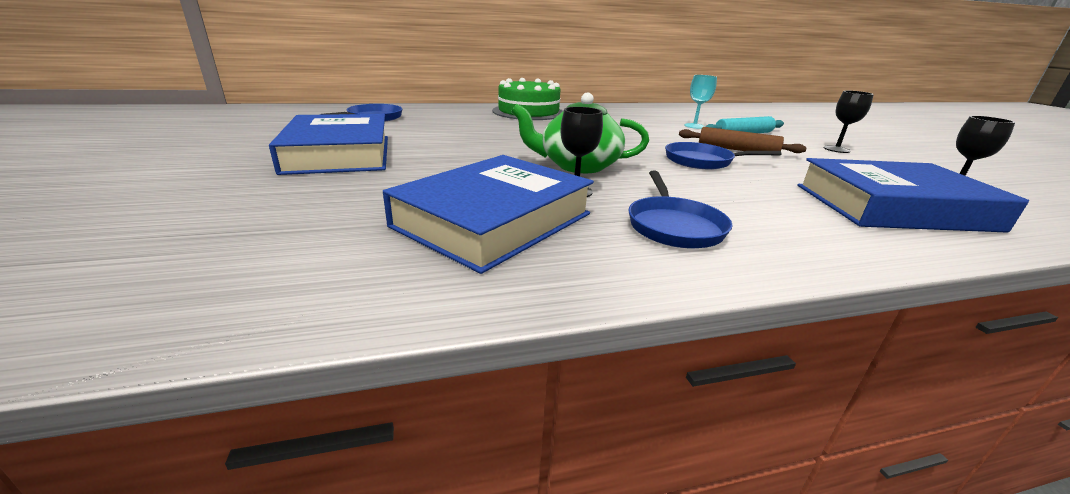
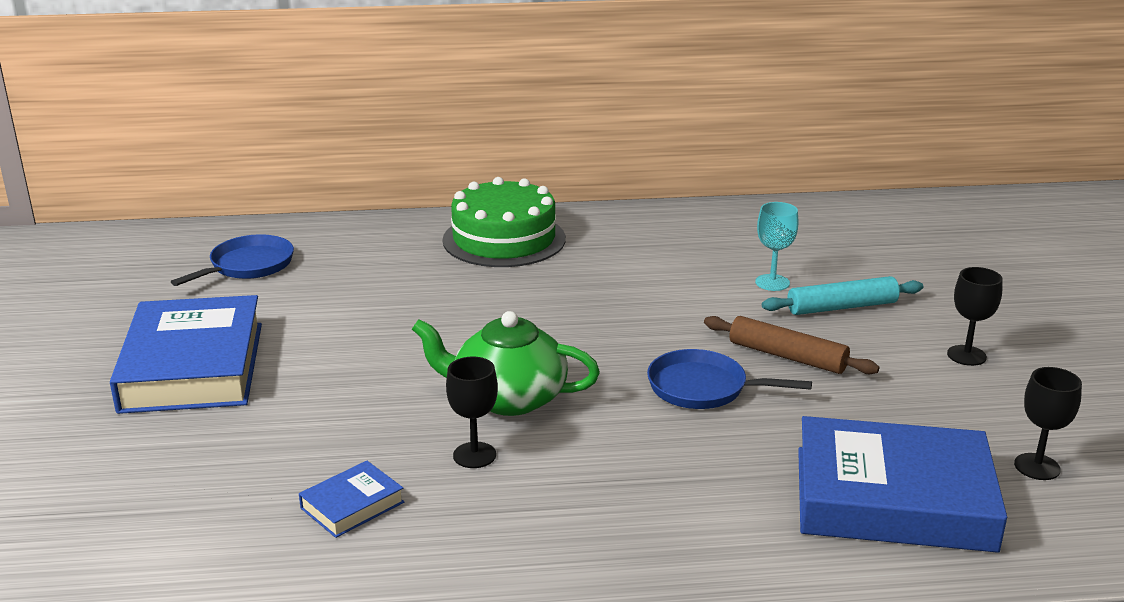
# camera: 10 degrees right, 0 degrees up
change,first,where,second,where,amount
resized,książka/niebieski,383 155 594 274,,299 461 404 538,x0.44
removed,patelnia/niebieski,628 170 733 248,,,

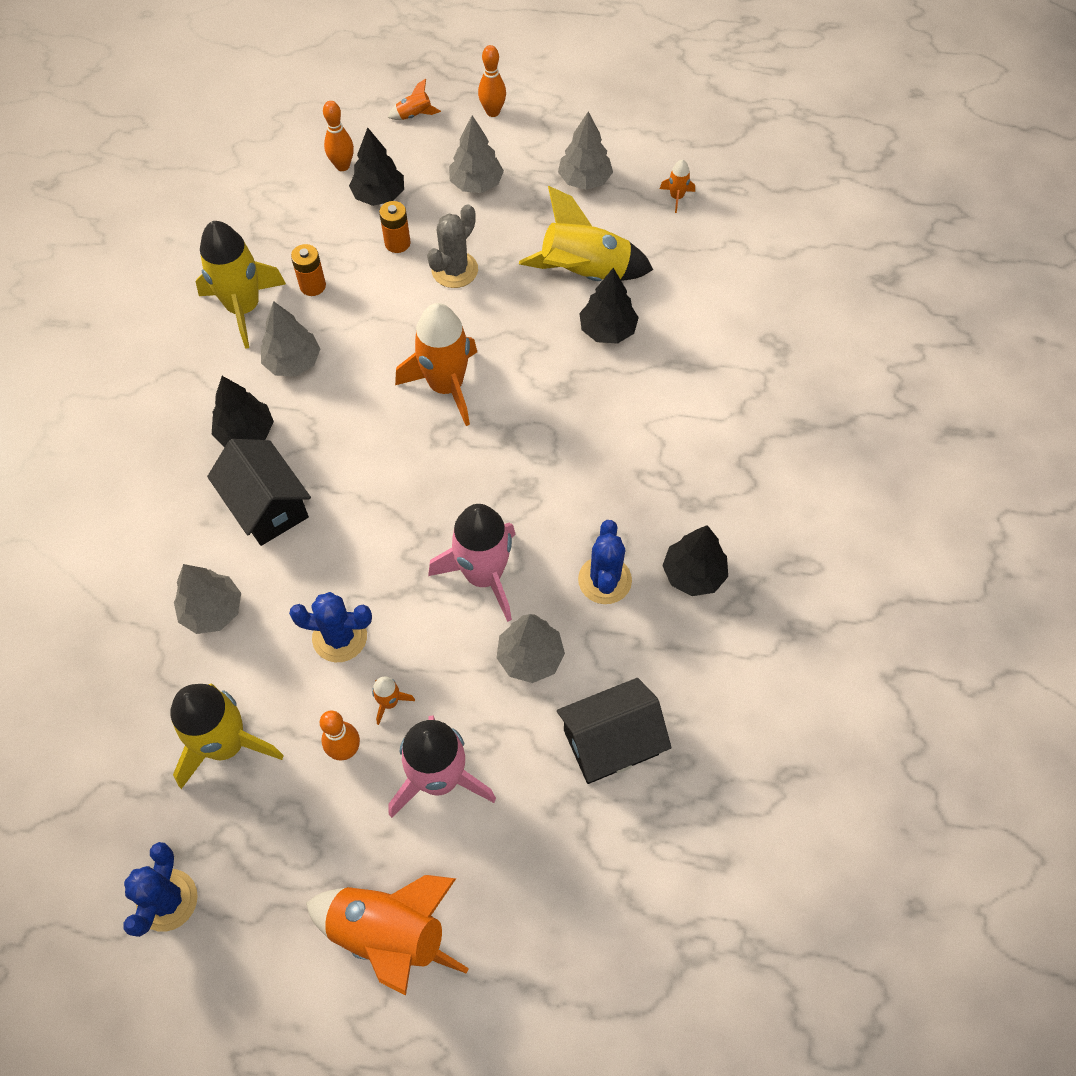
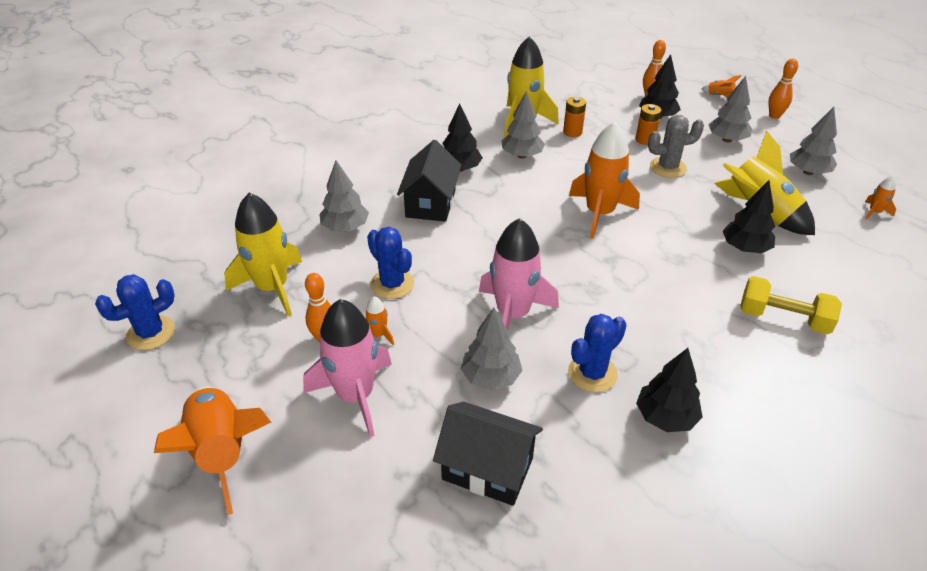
# camera: 45 degrees right, 20 degrees down
change,first,where,second,where,amount
added,,,hantel/żółty,740 276 842 334,

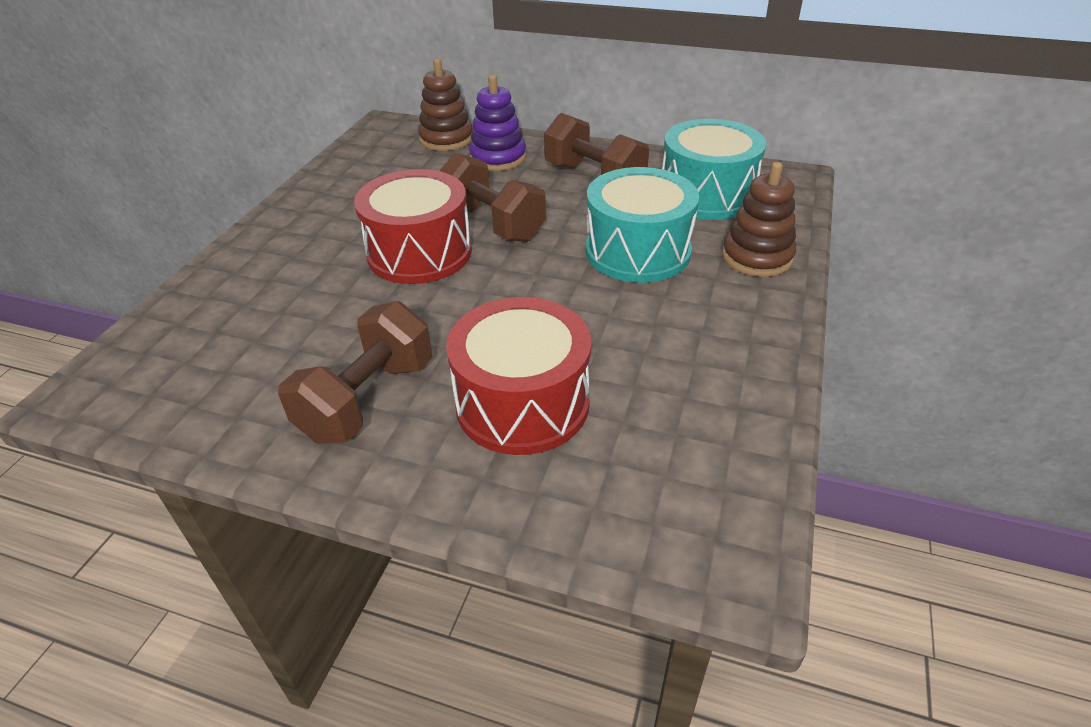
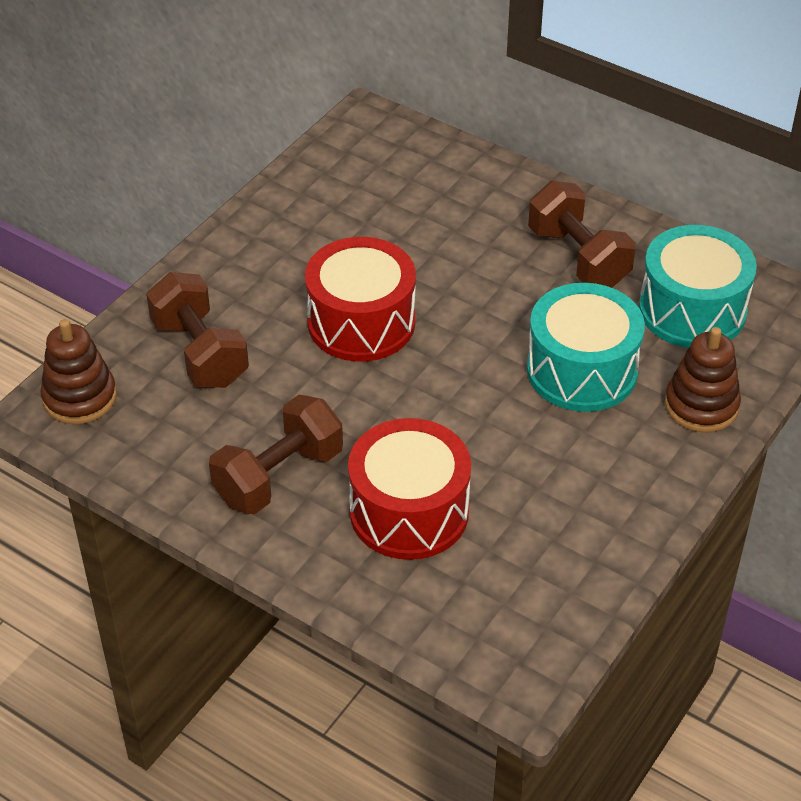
# camera: 15 degrees right, 5 degrees up
change,first,where,second,where,amount
moved,zabawka nakładanka/brązowy,418 58 472 151,,40 319 117 424,
moved,hantel/brązowy,440 153 546 242,,146 272 249 388,
removed,zabawka nakładanka/fioletowy,469 75 526 171,,,

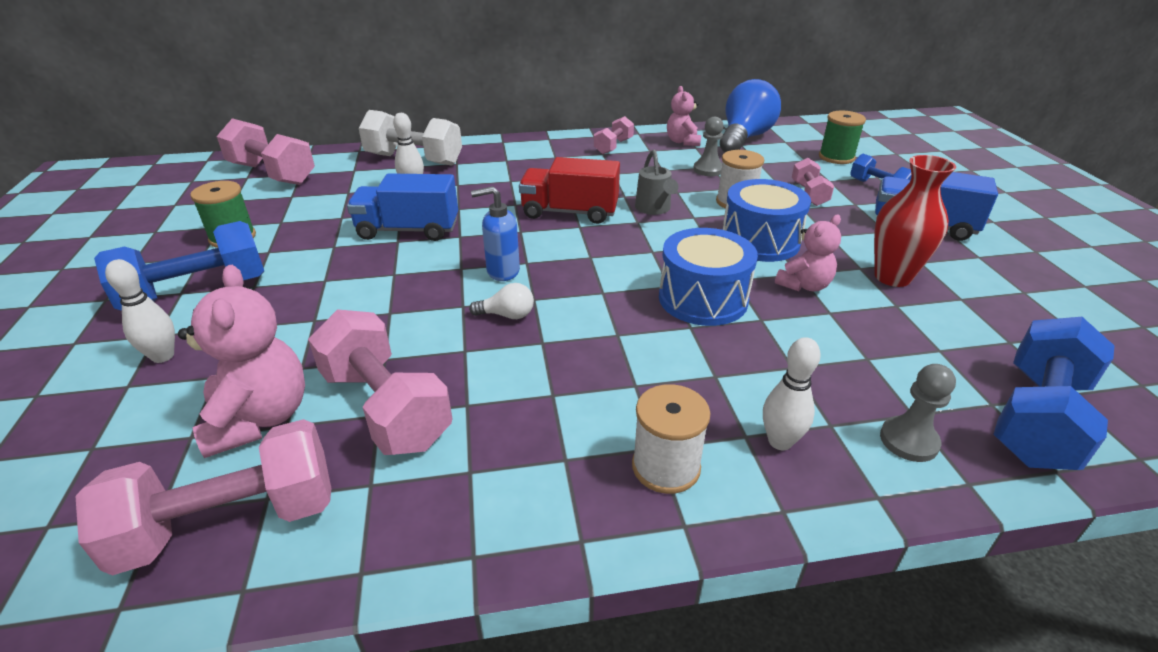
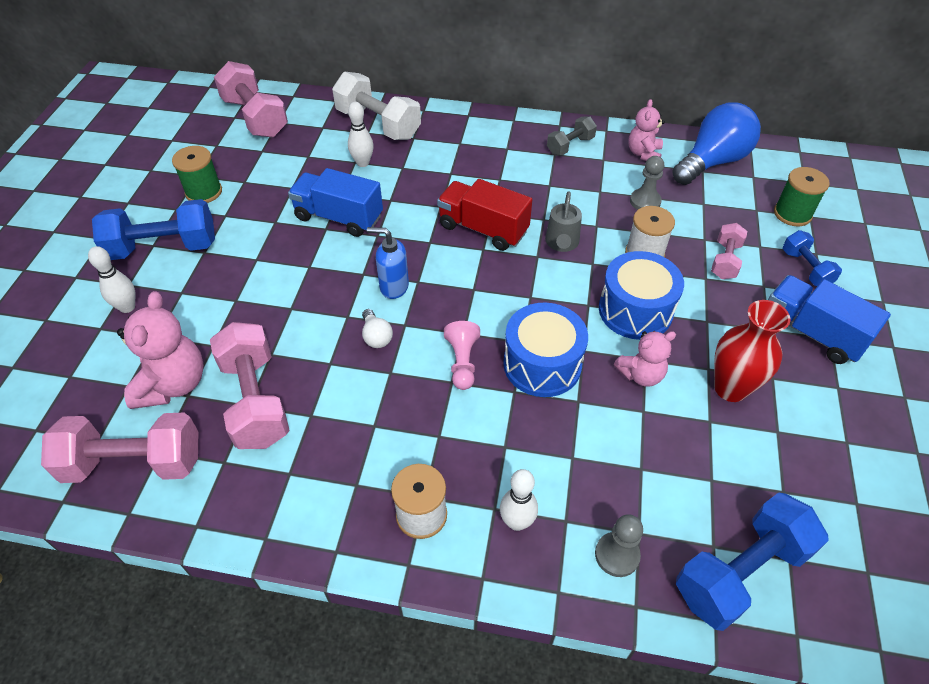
# camera: 20 degrees right, 15 degrees up
change,first,where,second,where,amount
turned,żarówka/biały,469 283 534 319,,362 309 393 348,45 degrees clockwise
added,,,pionek/różowy,444 321 480 390,
recoloured,hantel/różowy,594 116 634 154,hantel/szary,547 116 597 155,

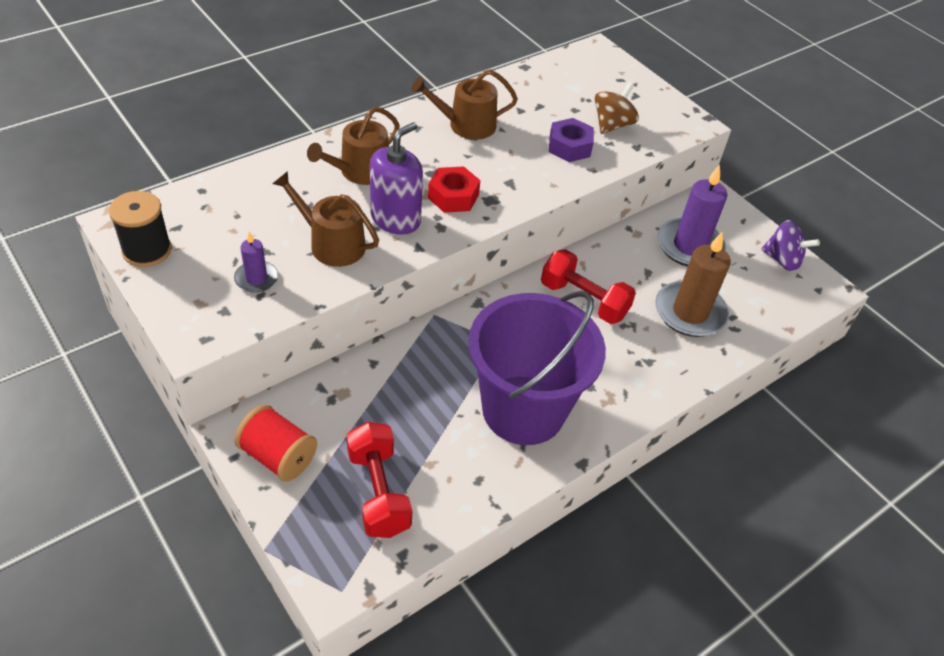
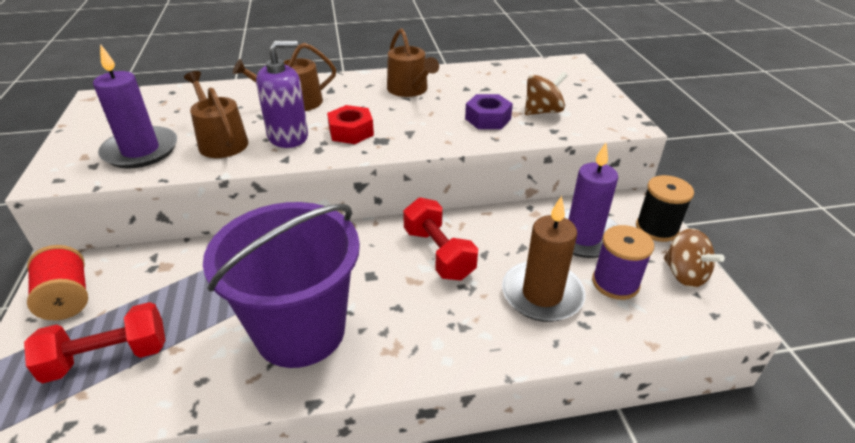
# camera: 30 degrees right, 10 degrees down
change,first,where,second,where,amount
turned,hantel/czerwony,347 422 412 538,,24 302 165 383,60 degrees clockwise
resized,świeca/fioletowy,234 232 278 293,,93 44 177 169,x1.93
turned,konewka/brązowy,411 69 518 140,,387 28 439 97,135 degrees counterclockwise
added,,,szpulka/fioletowy,592 225 654 300,
moved,szpulka/czarny,109 191 172 267,,636 175 694 242,
recoloured,bączek/fioletowy,762 220 820 271,bączek/brązowy,663 228 725 288,

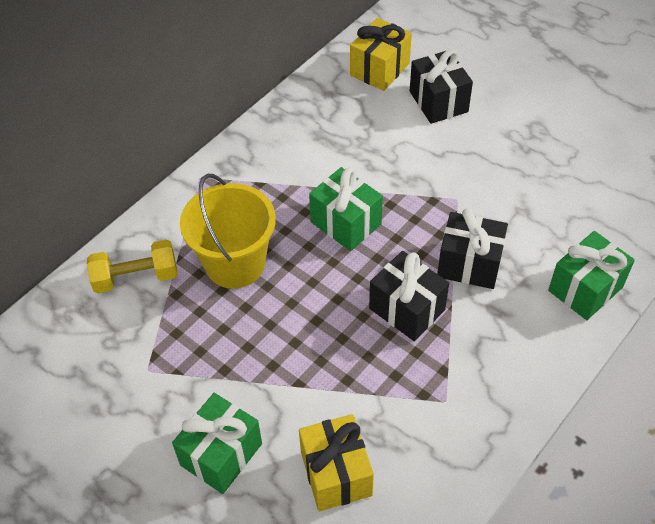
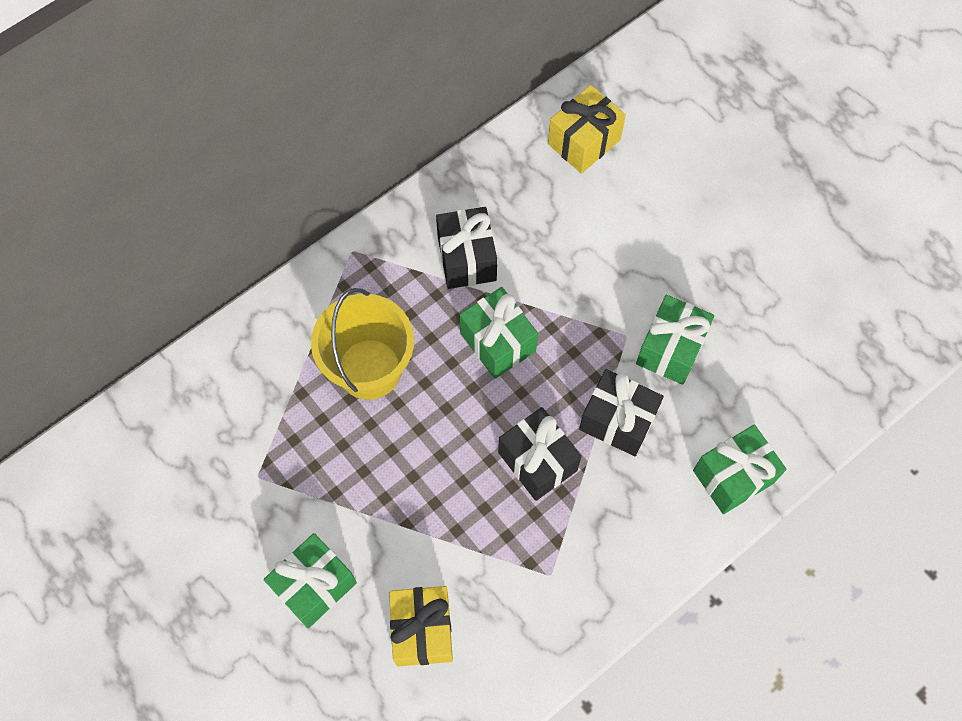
# camera: 10 degrees right, 15 degrees up
change,first,where,second,where,amount
moved,prezent/czarny,410 49 473 124,,436 207 497 289,
added,,,prezent/zielony,636 295 714 385,
removed,hantel/żółty,86 240 177 293,,,

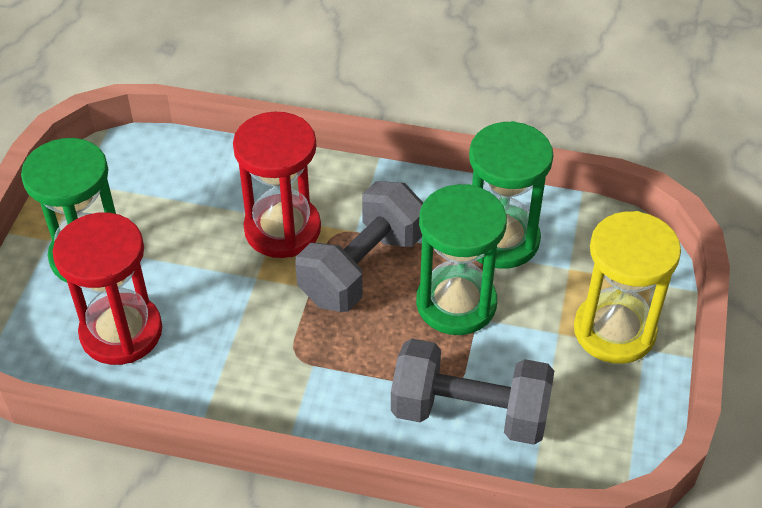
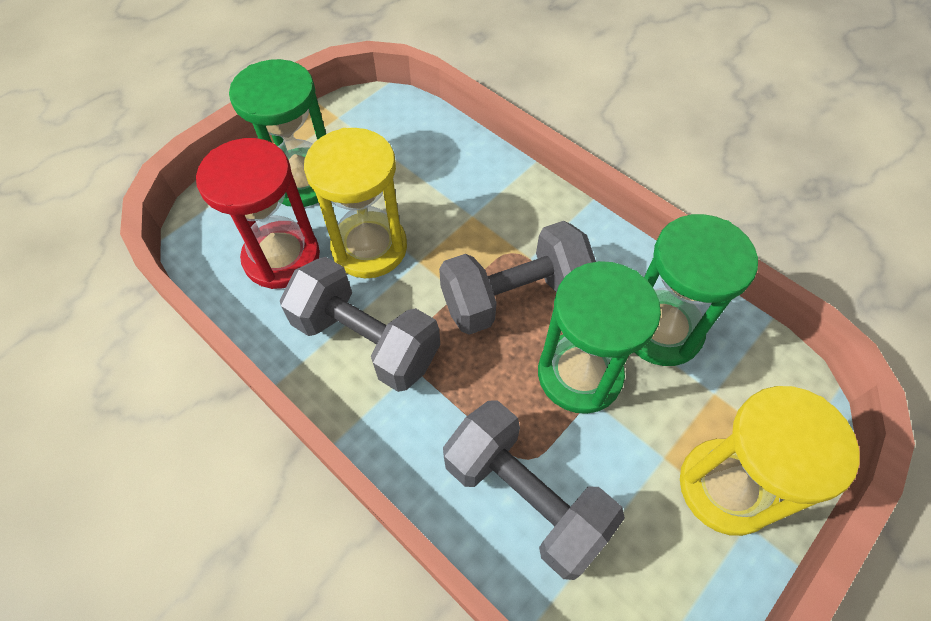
# camera: 30 degrees right, 10 degrees up
change,first,where,second,where,amount
added,,,hantel/szary,280 257 440 392,
added,,,klepsydra/żółty,304 128 407 278,
removed,klepsydra/czerwony,233 112 321 258,,,

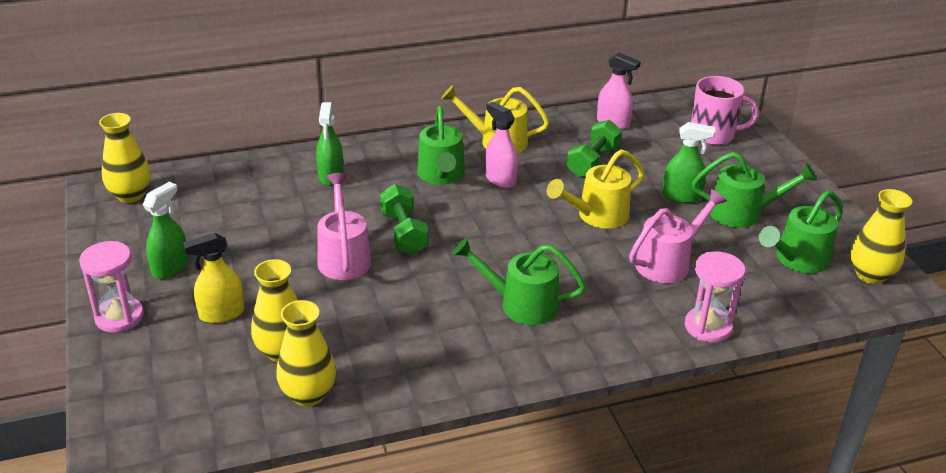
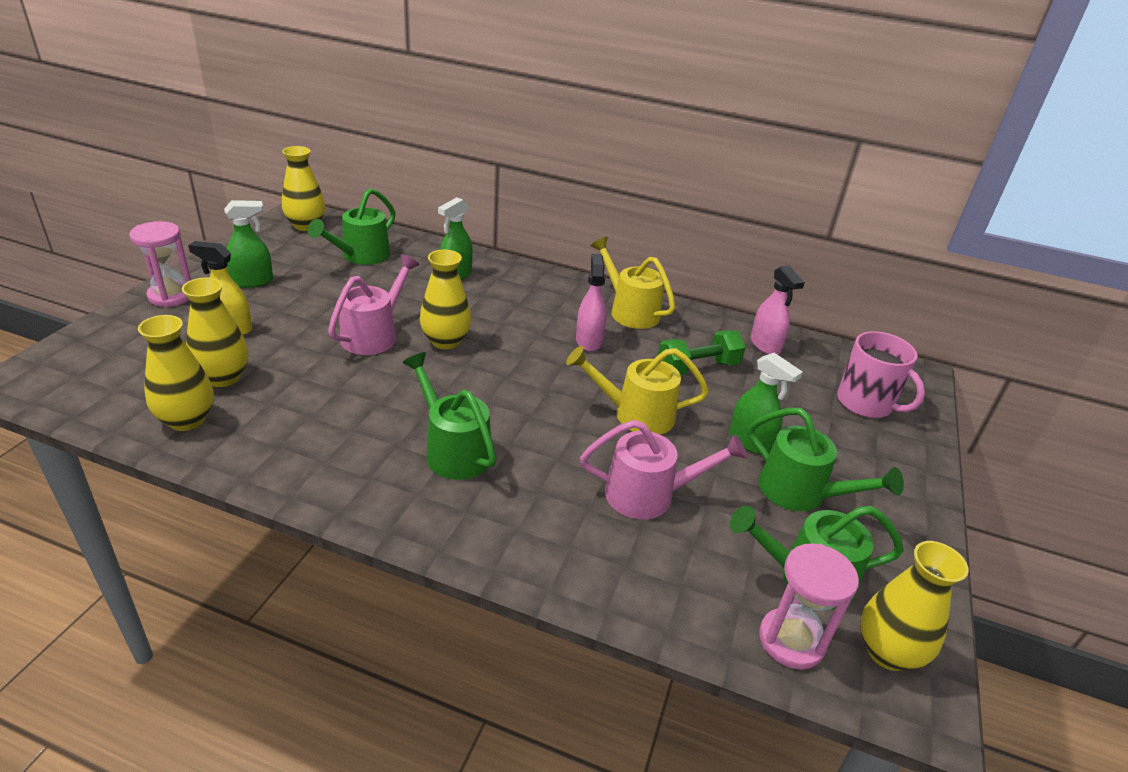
# camera: 35 degrees right, 0 degrees up
change,first,where,second,where,amount
moved,konewka/zielony,417 106 465 185,,308 188 396 265,
replaced,hantel/zielony,380 184 429 255,wazon/żółty,420 250 471 350,
moved,klepsydra/różowy,685 251 745 342,,759 543 859 669,

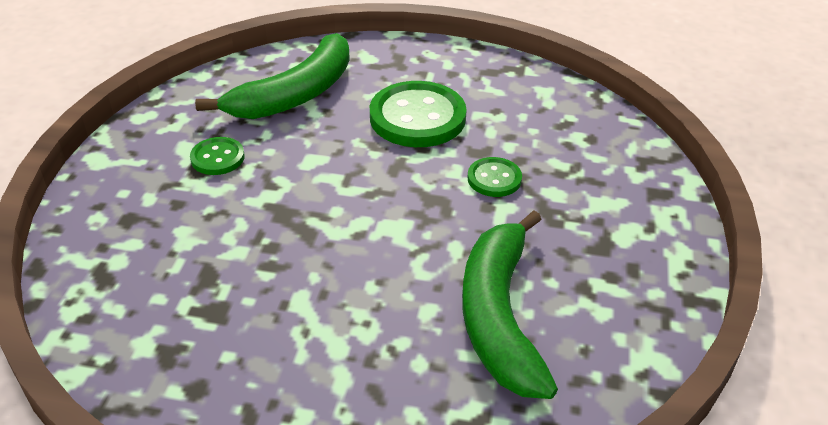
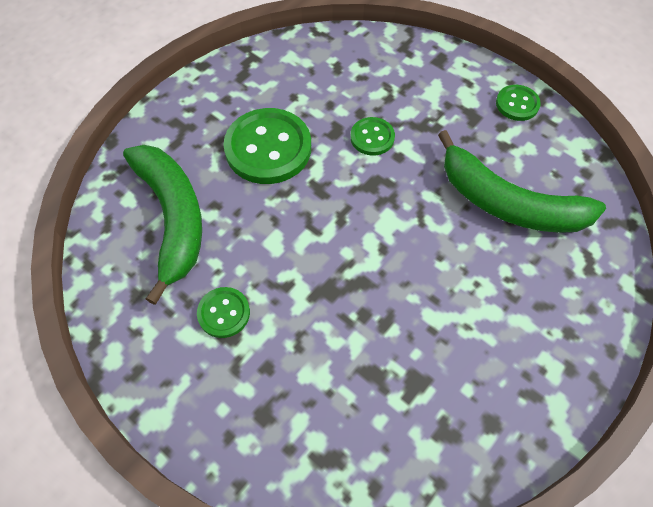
# camera: 60 degrees left, 20 degrees up
change,first,where,second,where,amount
added,,,guzik/zielony,496 85 541 121,

